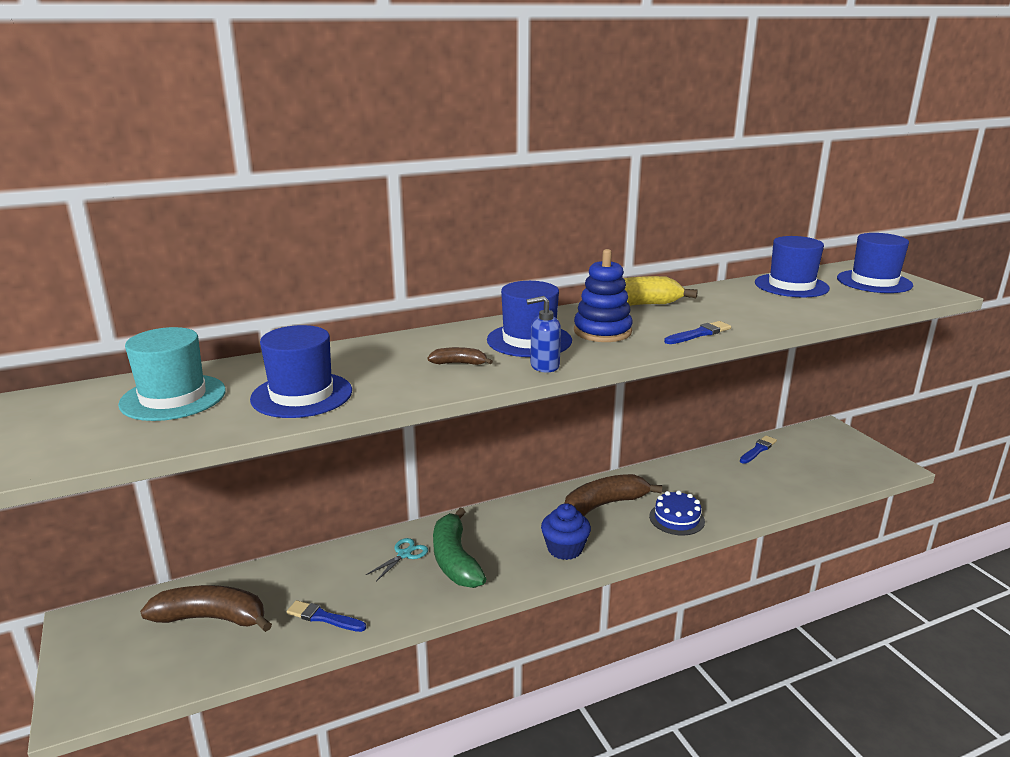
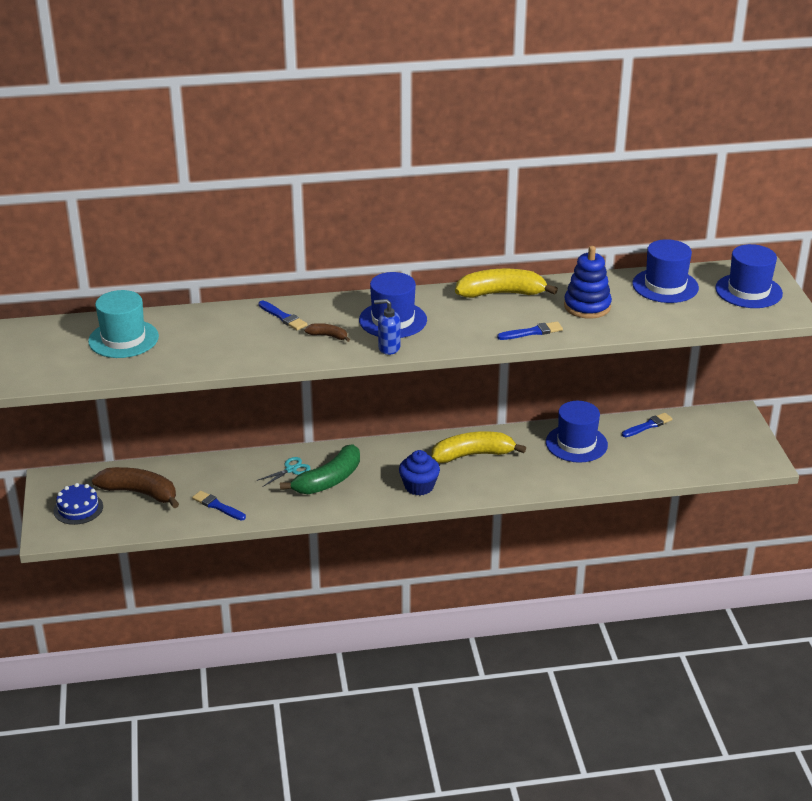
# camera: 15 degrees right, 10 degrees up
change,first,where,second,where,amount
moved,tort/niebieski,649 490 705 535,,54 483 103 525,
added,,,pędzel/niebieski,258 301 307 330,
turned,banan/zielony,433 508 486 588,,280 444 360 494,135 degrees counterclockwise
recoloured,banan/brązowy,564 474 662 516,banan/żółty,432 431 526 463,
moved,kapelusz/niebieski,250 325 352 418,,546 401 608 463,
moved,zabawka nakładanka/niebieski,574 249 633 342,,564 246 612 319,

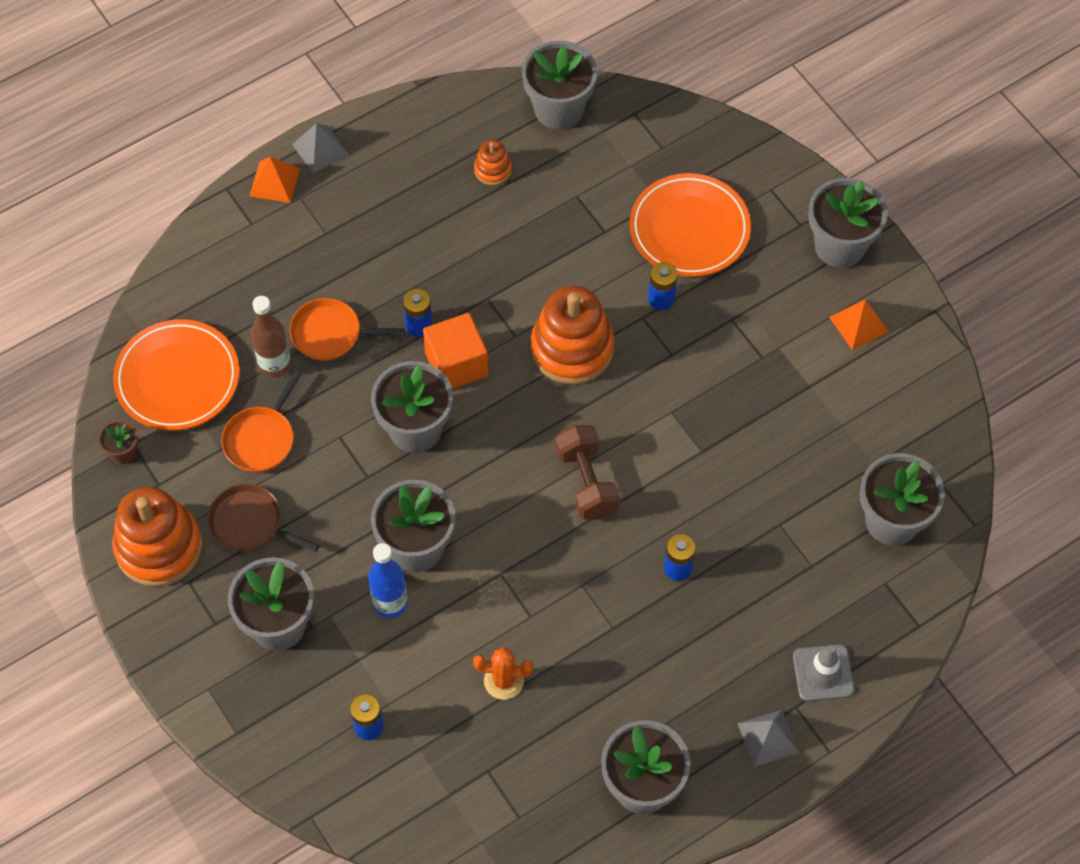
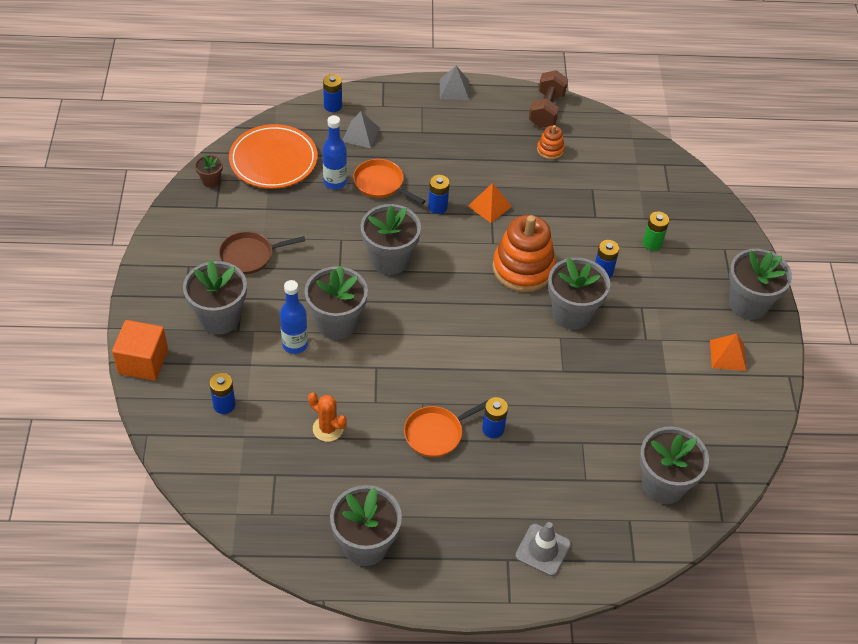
# camera: 30 degrees right, 10 degrees down
change,first,where,second,where,amount
moved,sześcian/pomarańczowy,423 313 489 389,,112 320 168 381,
turned,patelnia/brązowy,207 484 320 552,,219 231 305 274,75 degrees counterclockwise
added,,,bateria/niebieski,323 74 342 112,
recoloured,butelka/brązowy,251 296 291 377,butelka/niebieski,323 115 347 189,
moved,piramida/szary,737 710 799 767,,343 111 380 148,
moved,patelnia/pomarańczowy,221 370 301 472,,404 400 488 457,
moved,piramida/pomarańczowy,249 157 300 203,,468 183 512 223,
moved,hantel/brązowy,555 425 620 520,,529 70 568 128,
moved,doniczka/szary,522 41 597 130,,548 258 610 330,
replaced,talerz/pomarańczowy,630 173 751 277,bateria/zielony,643 212 669 251,
removed,zabawka nakładanka/pomarańczowy,112 487 202 587,,,

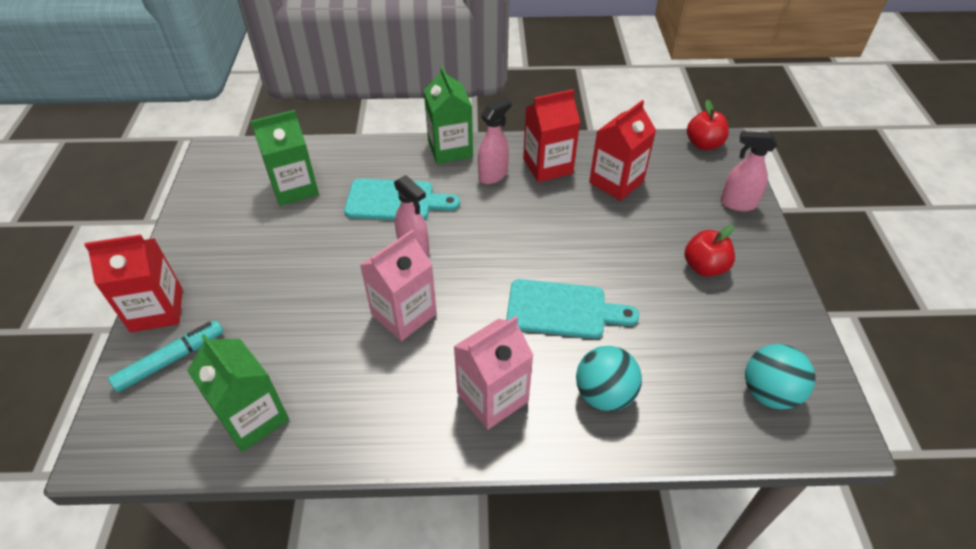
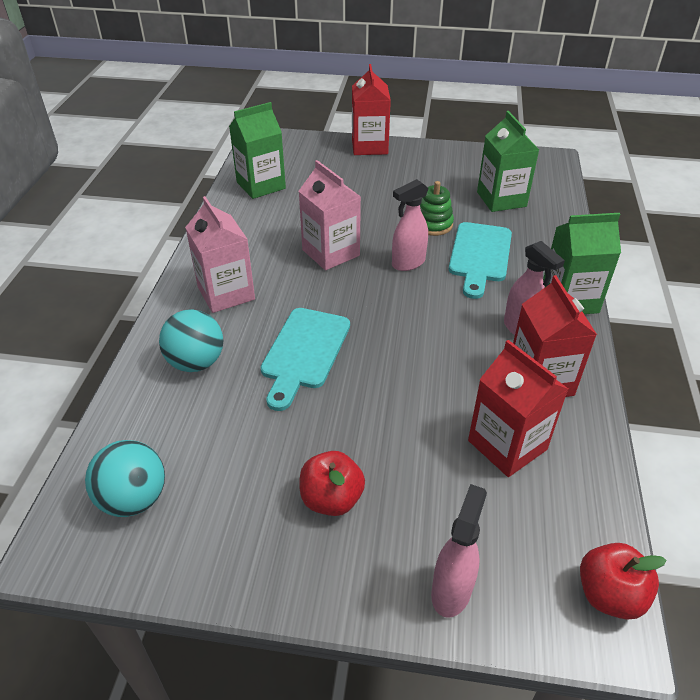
# camera: 100 degrees right, 5 degrees down
change,first,where,second,where,amount
added,,,zabawka nakładanka/zielony,420 181 454 236,
removed,flamaster/turkusowy,108 320 224 392,,,

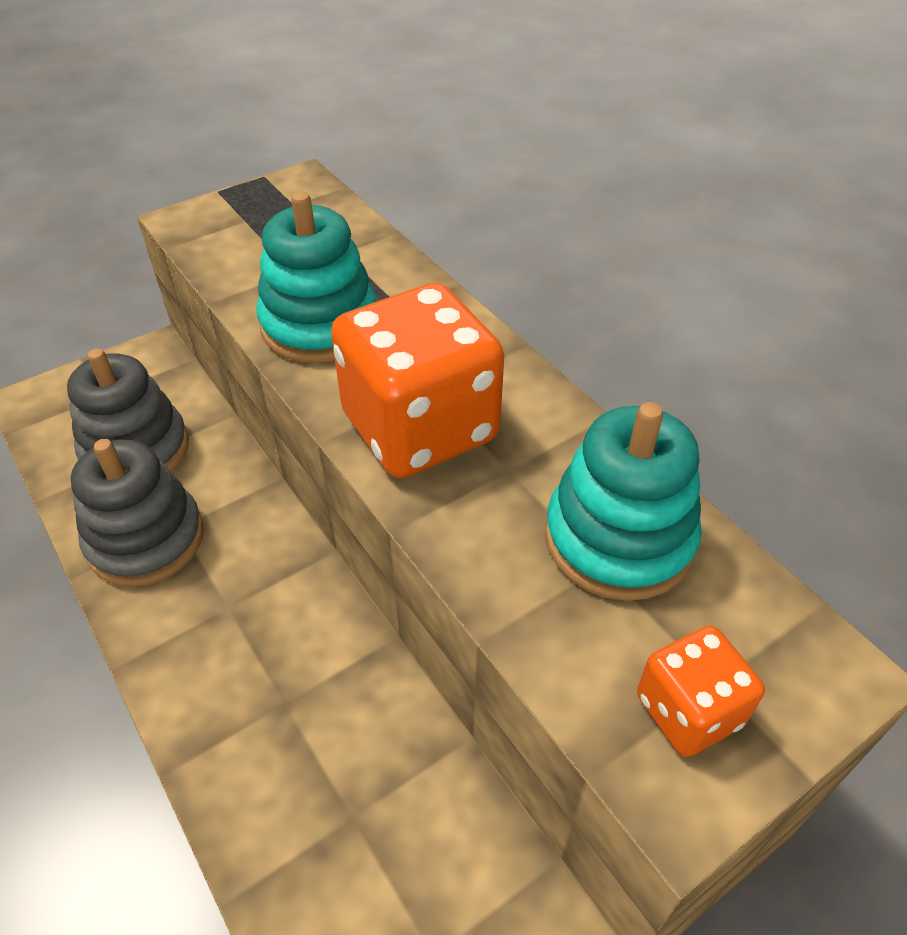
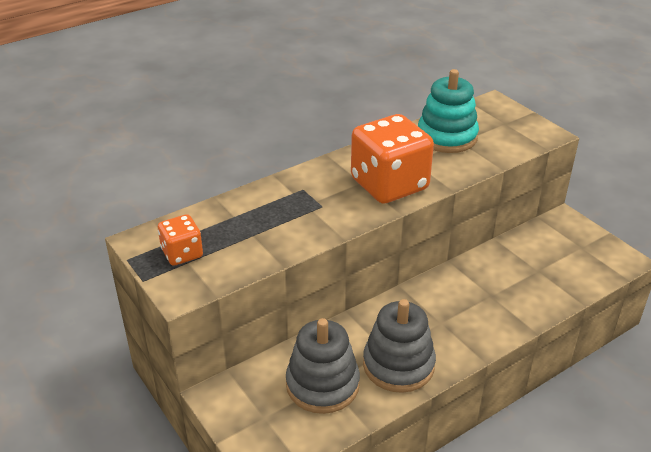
# camera: 90 degrees left, 10 degrees down
change,first,where,second,where,amount
moved,kostka do gry/pomarańczowy,637 626 765 757,,158 214 203 266,
removed,zabawka nakładanka/turkusowy,256 191 377 363,,,

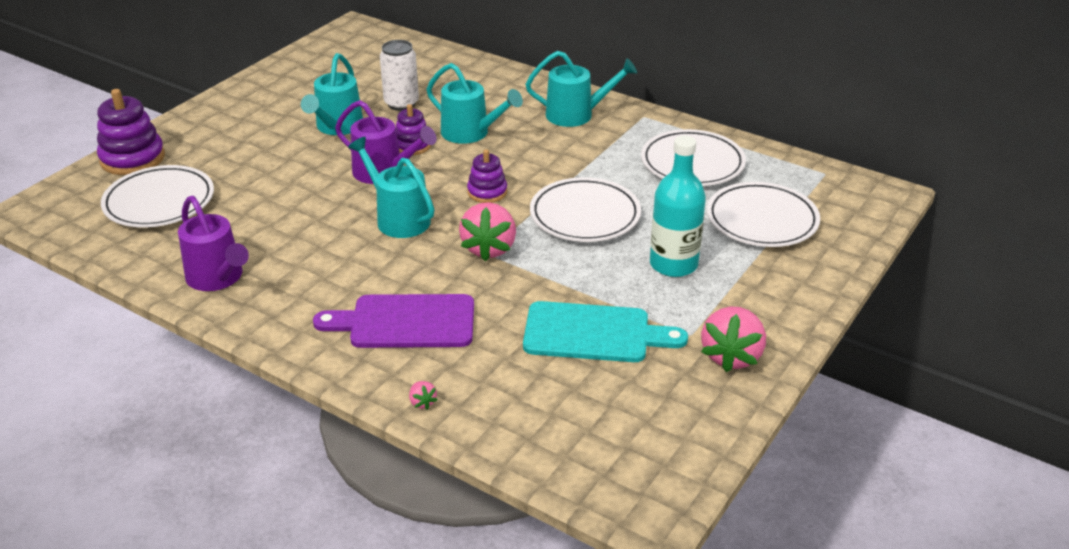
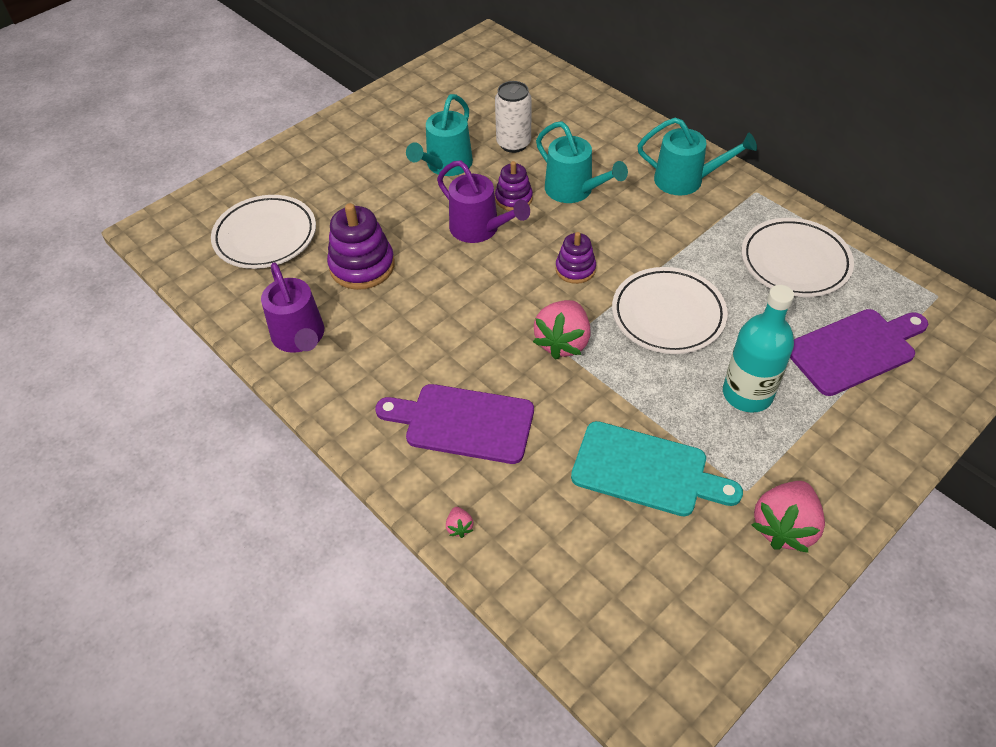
# camera: 15 degrees right, 15 degrees up
change,first,where,second,where,amount
moved,zabawka nakładanka/fioletowy,97 89 165 175,,327 203 395 290,
replaced,talerz/biały,707 182 820 247,deska do krojenia/fioletowy,790 309 928 396,
removed,konewka/turkusowy,348 137 434 238,,,

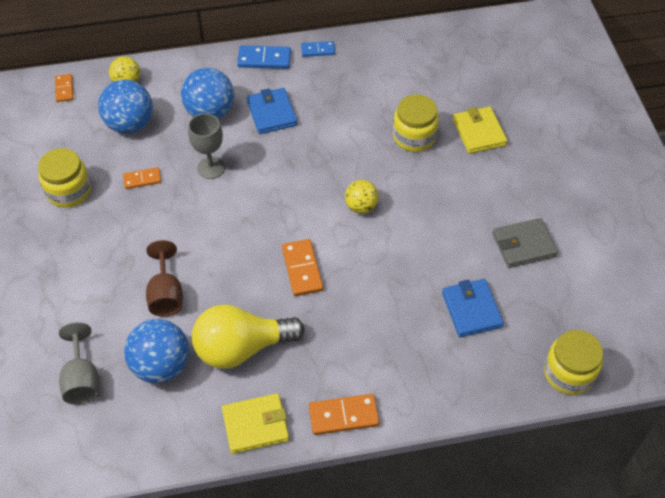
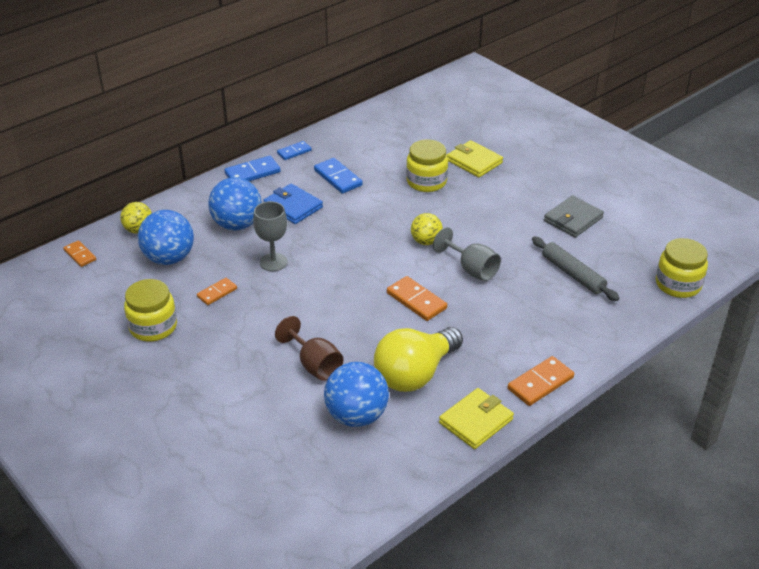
# camera: 30 degrees left, 15 degrees down
change,first,where,second,where,amount
added,,,kostka domina/niebieski,314 158 363 194,
moved,kielich/szary,59 322 99 405,,433 227 501 281,
replaced,portfel/niebieski,442 279 504 337,wałek do ciasta/szary,532 237 619 301,

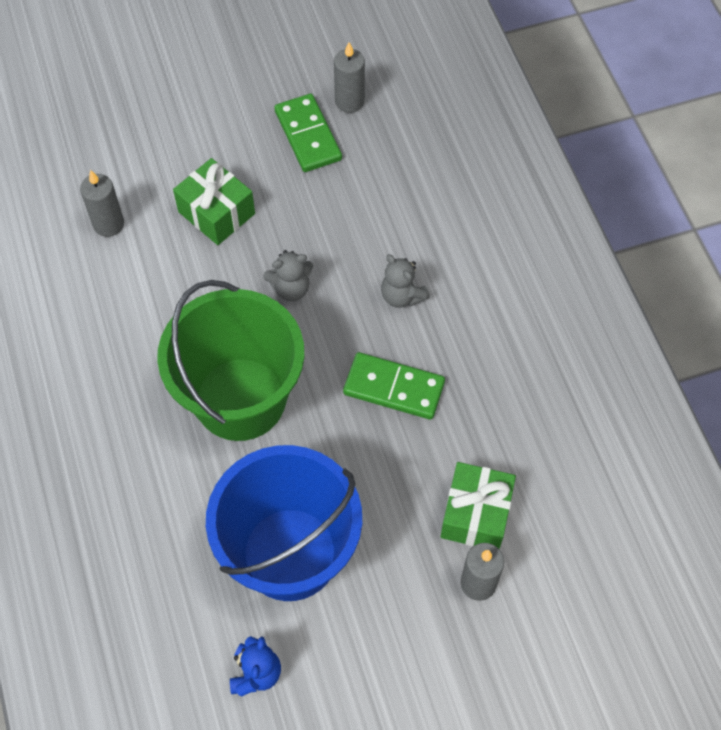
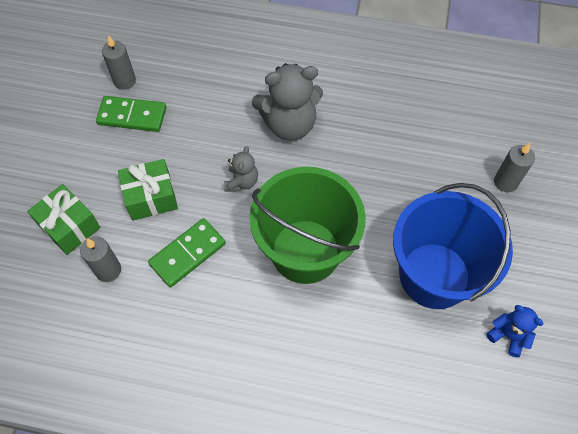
# camera: 60 degrees left, 0 degrees up
change,first,where,second,where,amount
moved,prezent/zielony,440 462 516 549,,27 184 101 255,
moved,kostka domina/zielony,343 352 445 420,,148 218 226 288,
resized,miś/szary,381 254 430 308,,252 63 323 141,x1.92

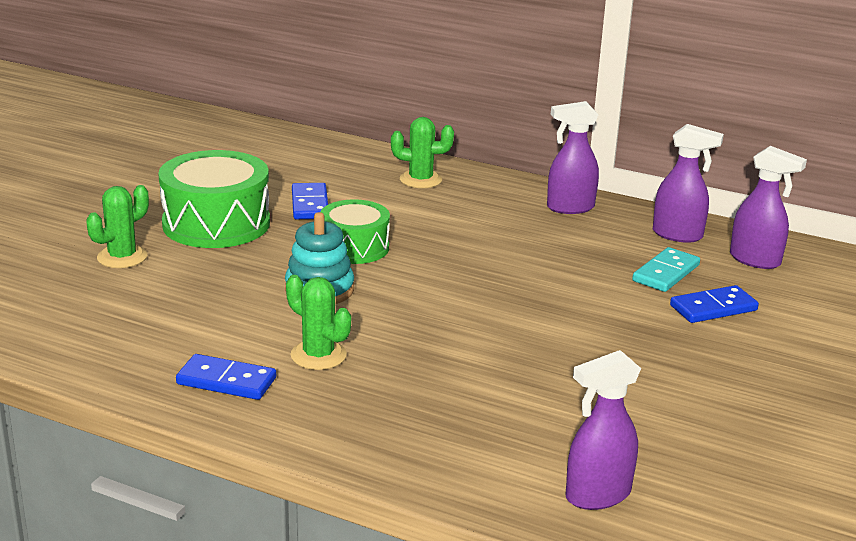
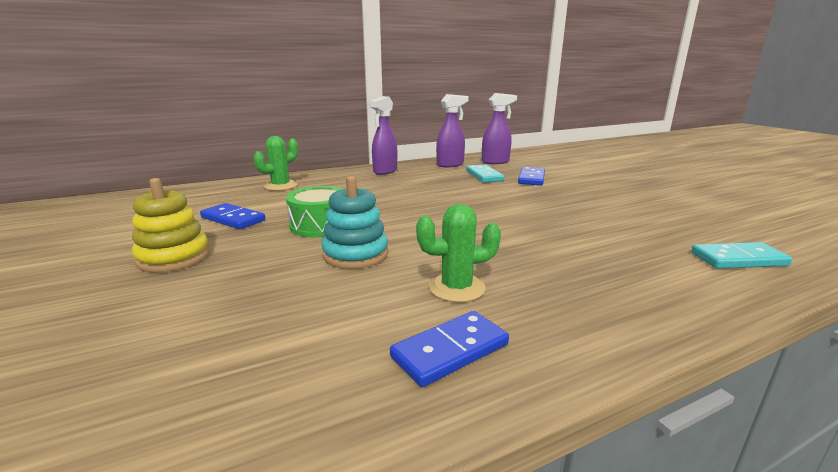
# camera: 50 degrees left, 5 degrees down
change,first,where,second,where,amount
replaced,bęben/zielony,158 150 270 248,zabawka nakładanka/żółty,132 178 210 272,
replaced,spryskiwacz/fioletowy,566 350 641 510,kostka domina/turkusowy,691 242 792 269,
removed,kaktus/zielony,86 185 149 268,,,

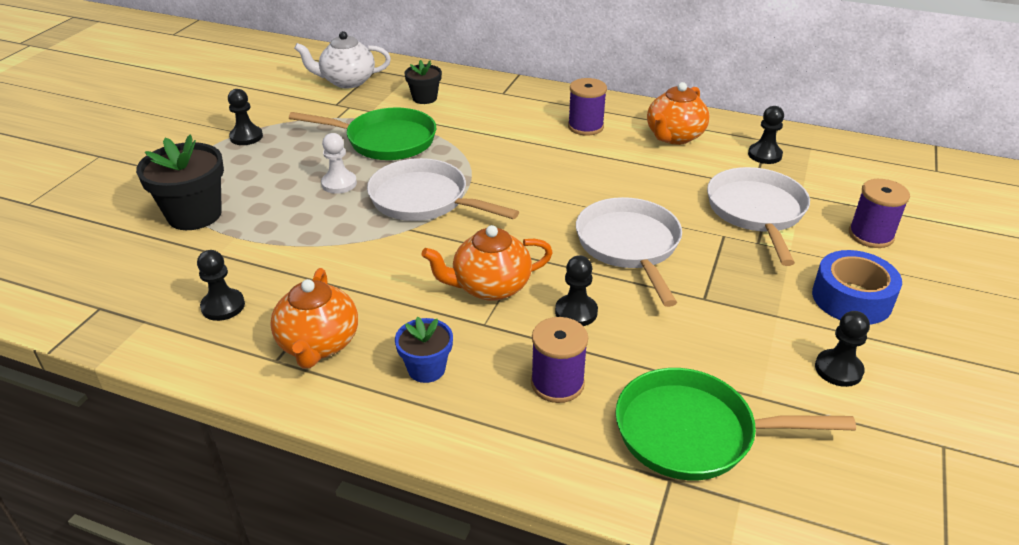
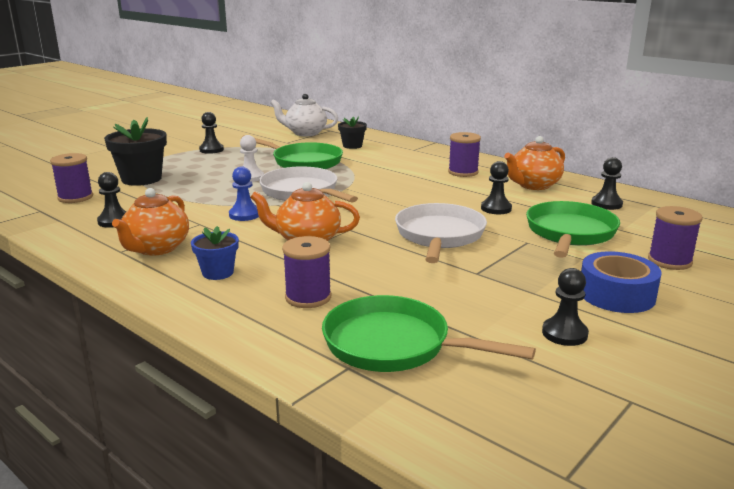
# camera: 20 degrees right, 15 degrees down
change,first,where,second,where,amount
added,,,szpulka/fioletowy,50 153 93 203,
added,,,pionek/niebieski,229 166 259 221,
moved,pionek/czarny,555 255 598 326,,481 161 512 214,
recoloured,patelnia/biały,707 167 810 266,patelnia/zielony,526 201 620 258,

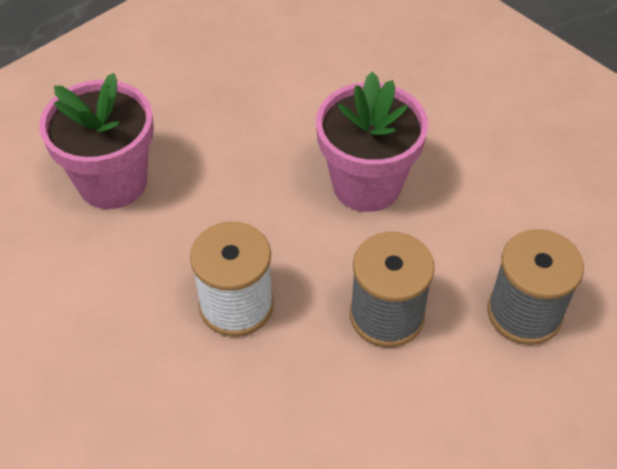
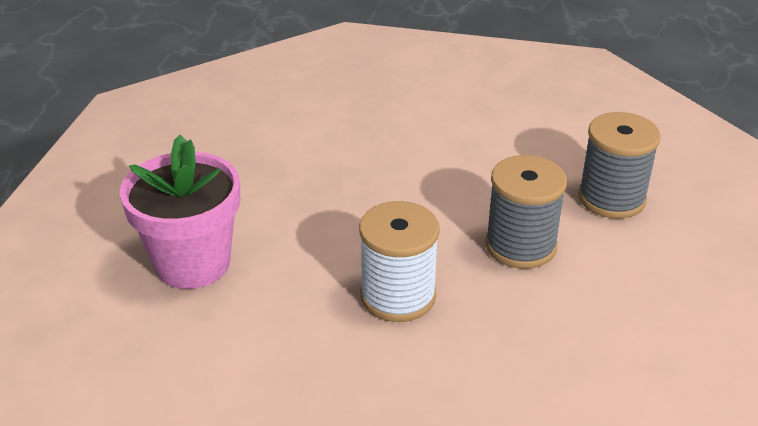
# camera: 35 degrees left, 15 degrees down
change,first,where,second,where,amount
removed,doniczka/różowy,316 72 428 212,,,

